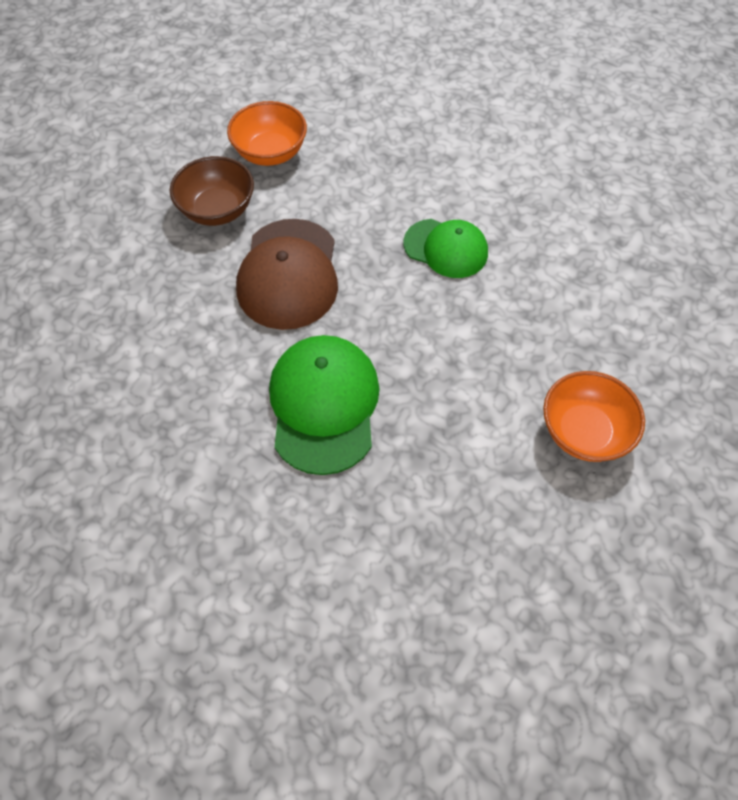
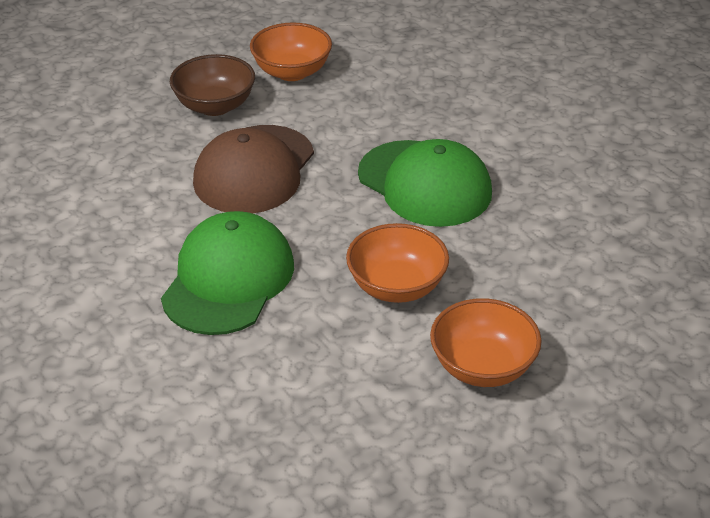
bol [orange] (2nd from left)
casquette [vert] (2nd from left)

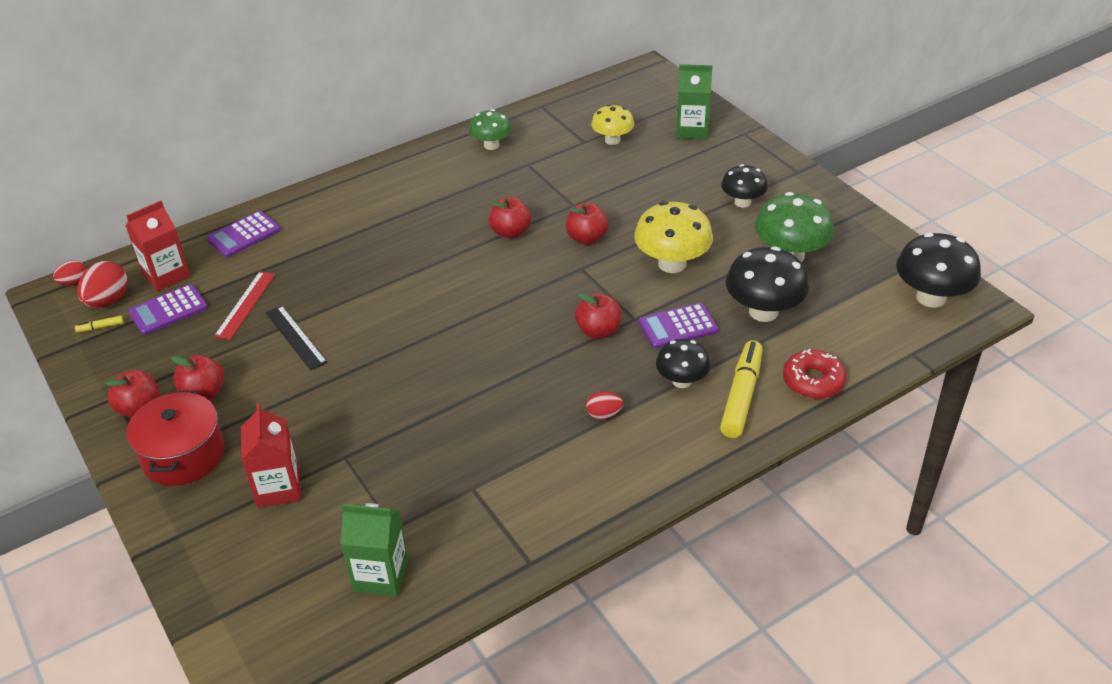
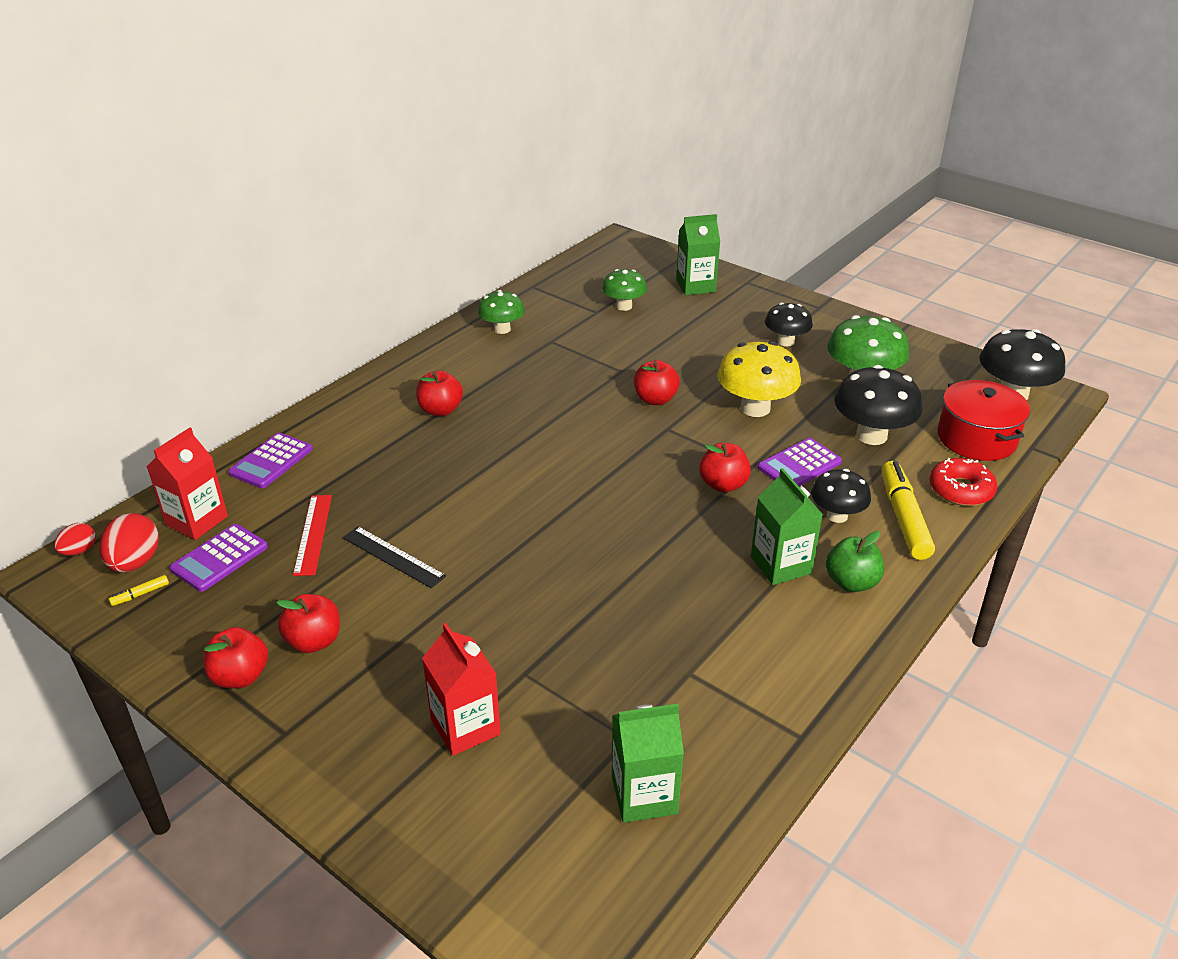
pomme [vert]
marmite [rouge]
pomme [rouge] (3rd from left)
brique de lait [vert] (3rd from left)
champignon [vert] (2nd from left)

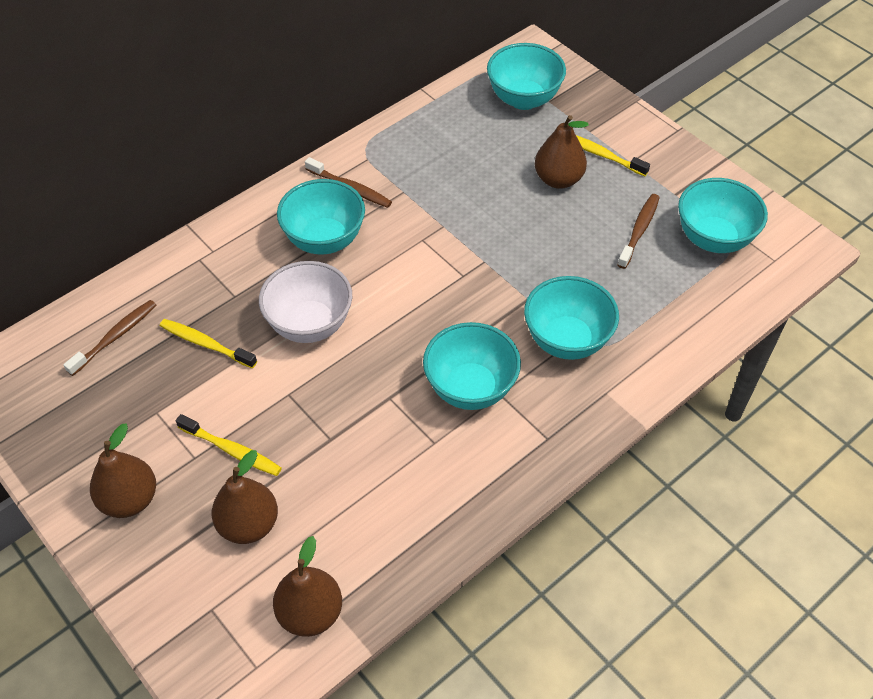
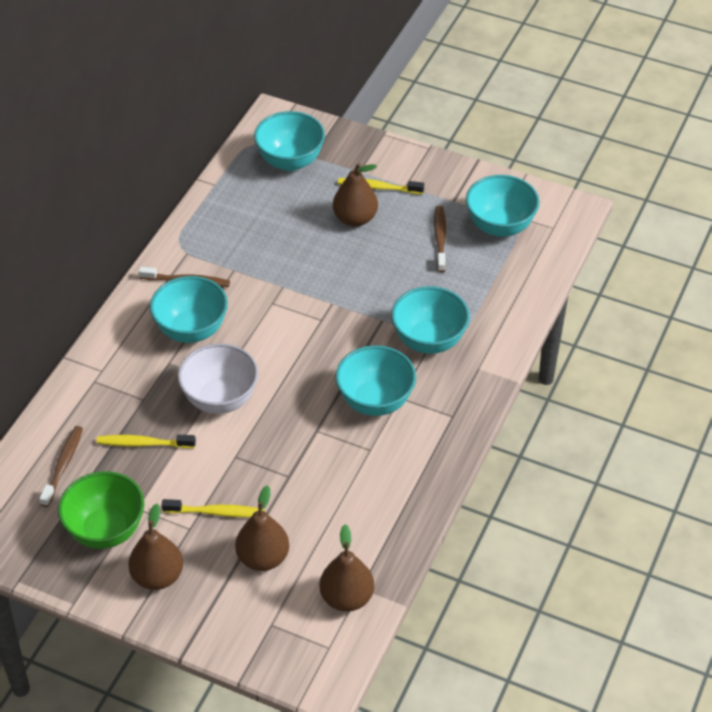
bol [vert]

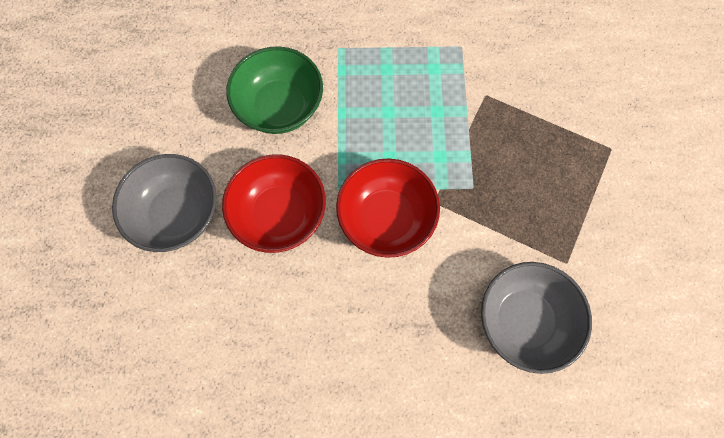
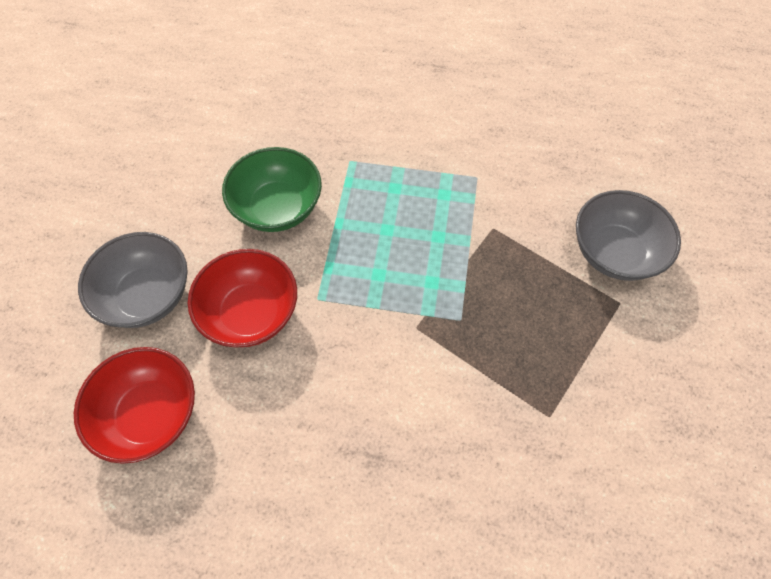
bol [rouge] (1st from left)
bol [gris] (2nd from left)

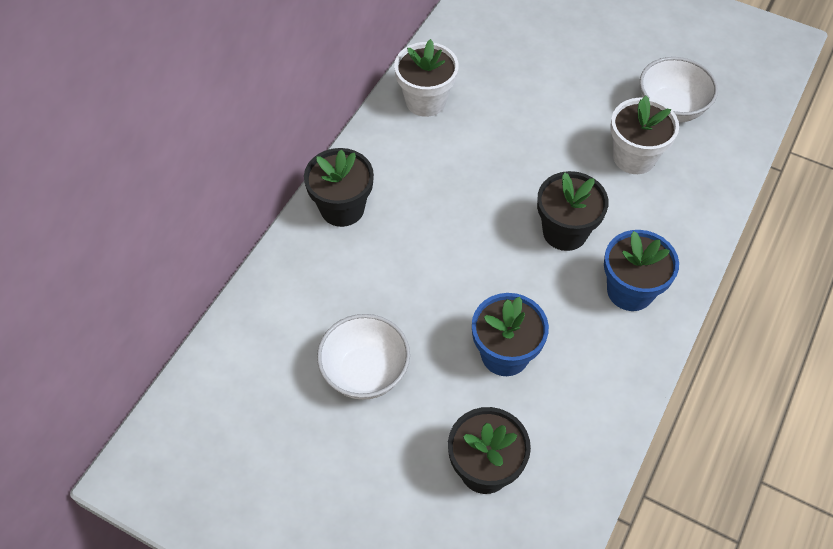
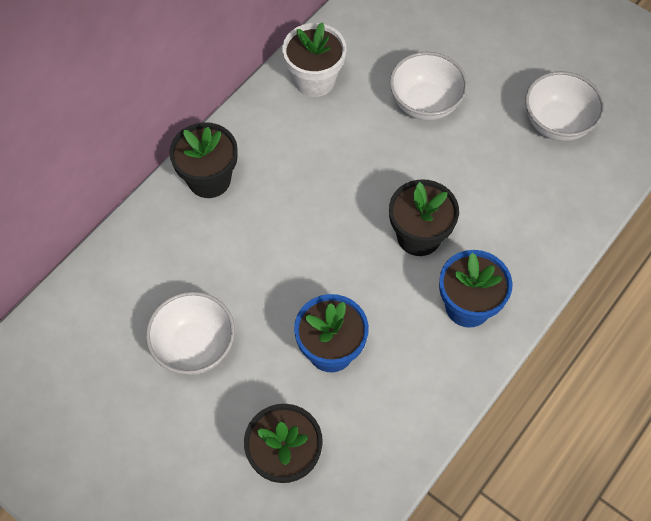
pot de fleurs [blanc] (2nd from left in the first image)
bol [blanc] (2nd from left)

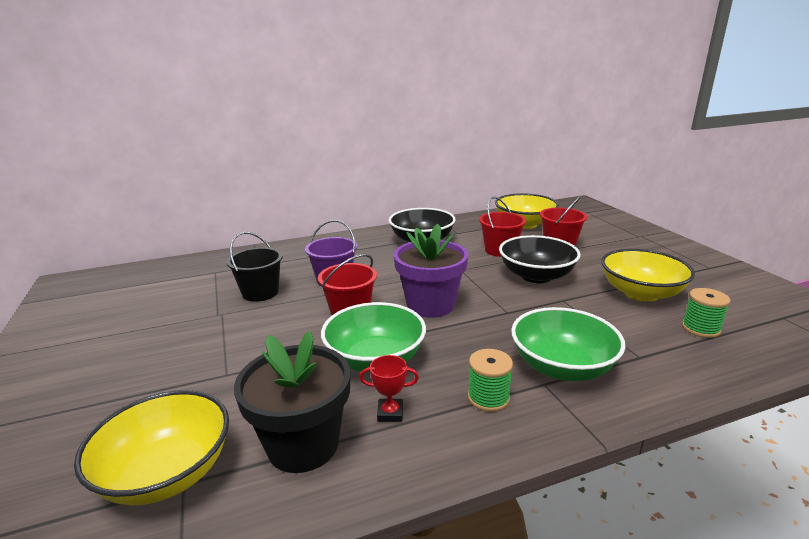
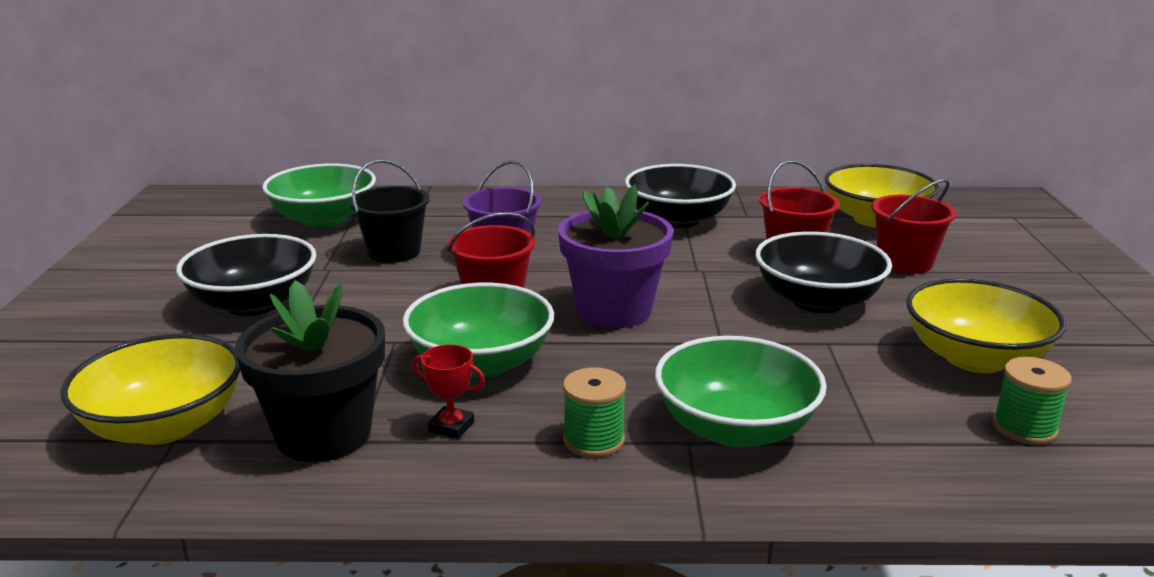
bol [noir] (1st from left)
bol [vert] (1st from left)

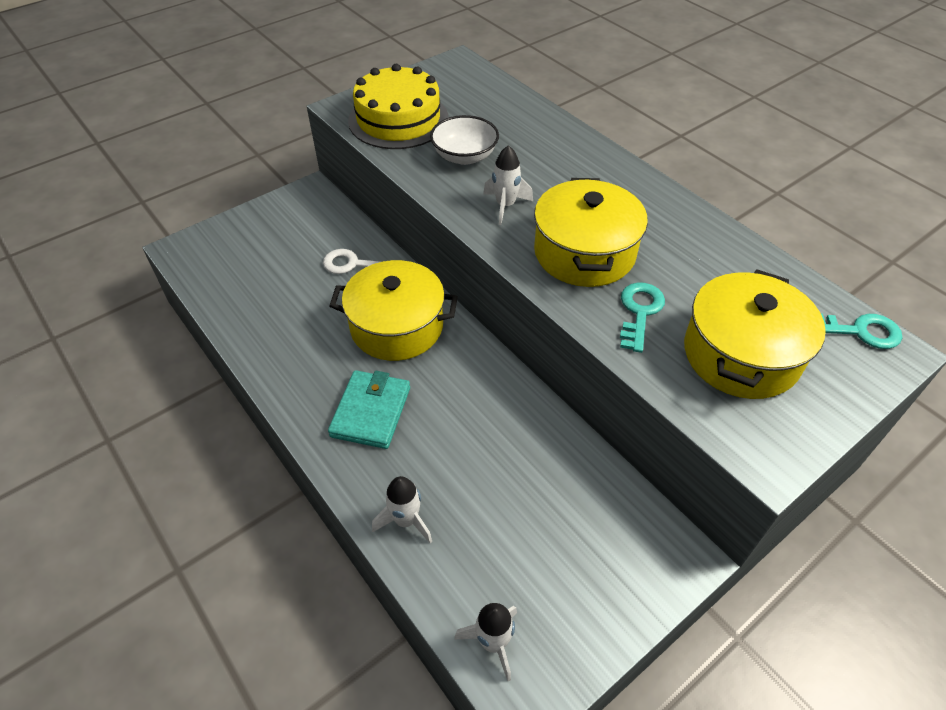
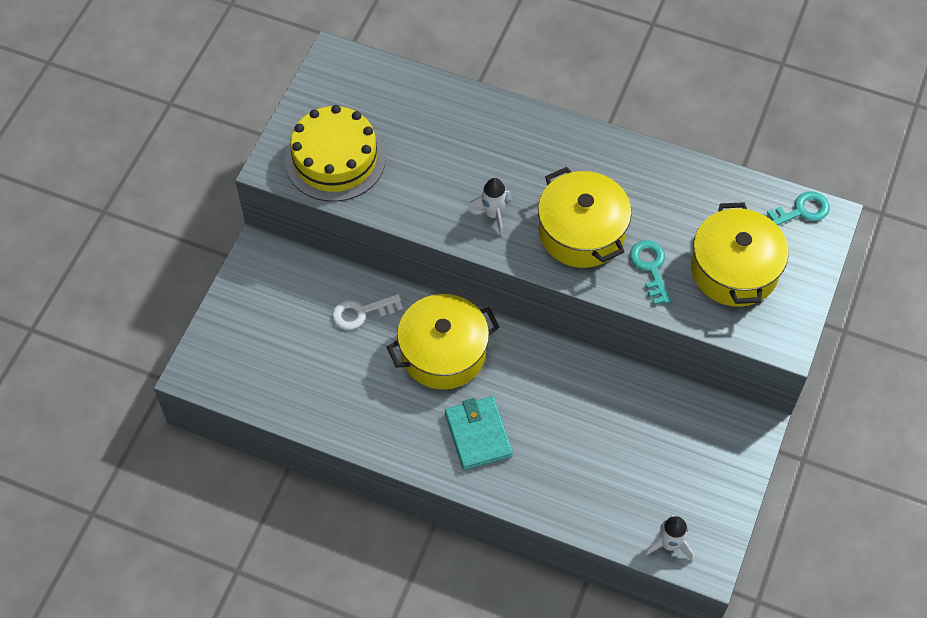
fusée [blanc] (1st from left in the first image)
bol [blanc]

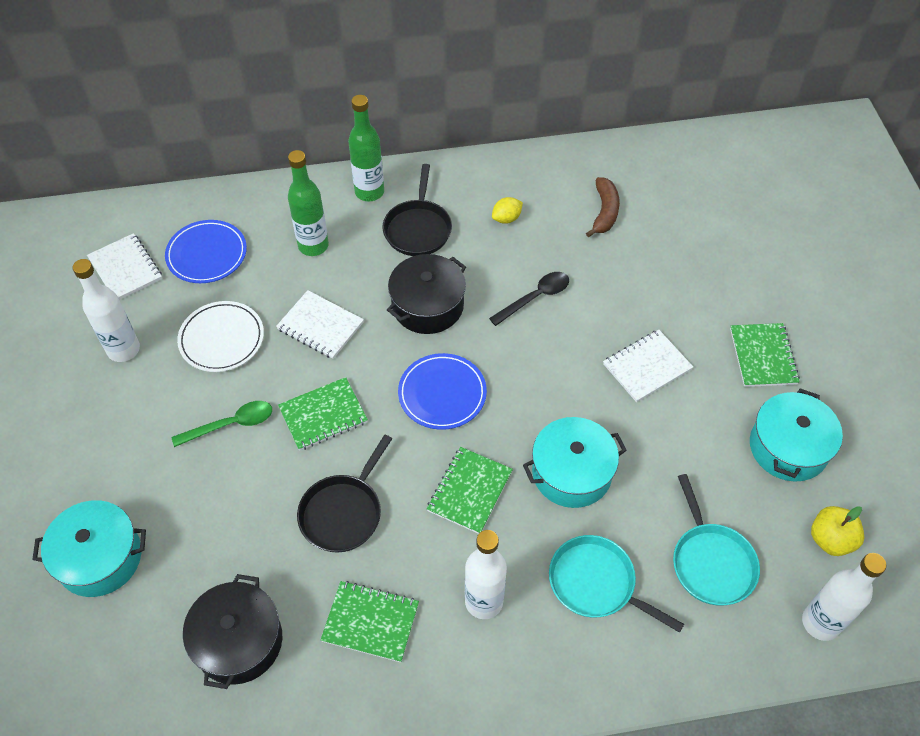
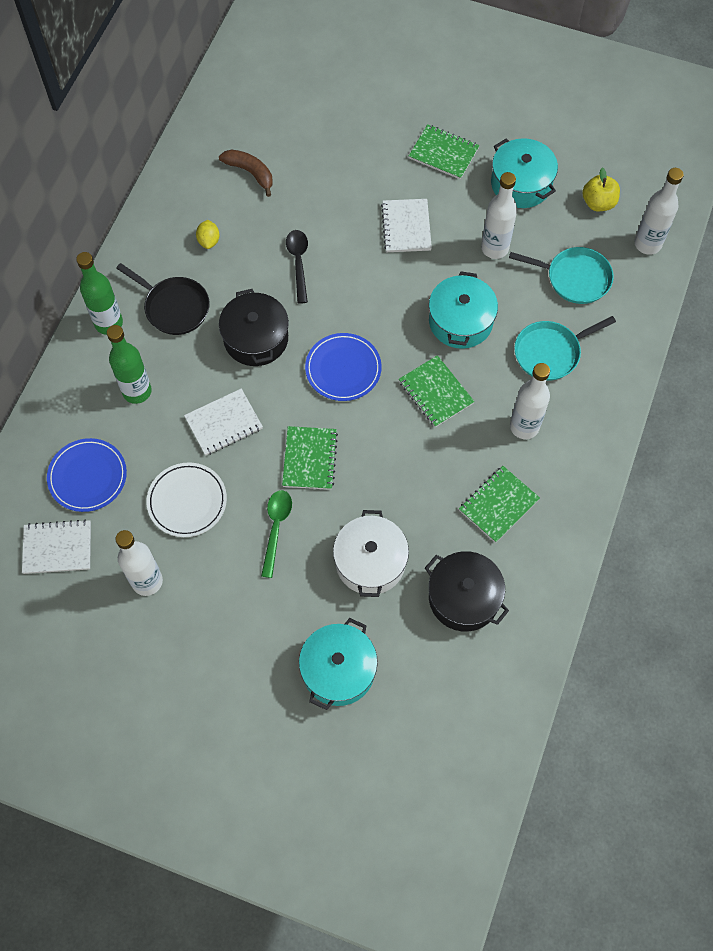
poêle [noir] (1st from left in the first image)
marmite [blanc]
bouteille [blanc] (2nd from left)

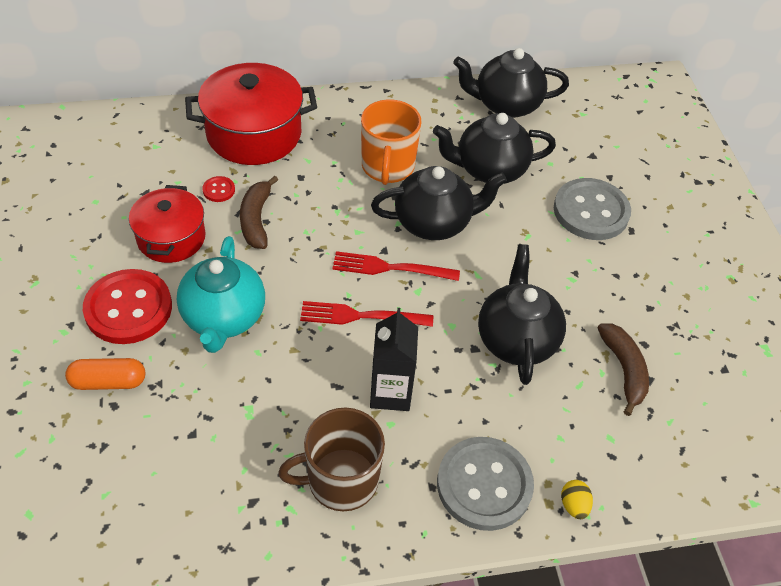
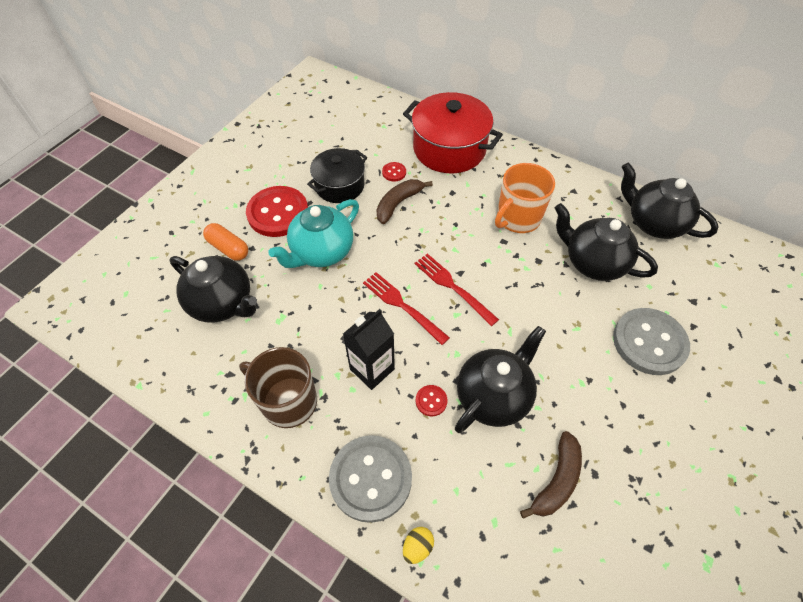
bouton [rouge] (3rd from left)
théière [noir] (1st from left)
marmite [noir]

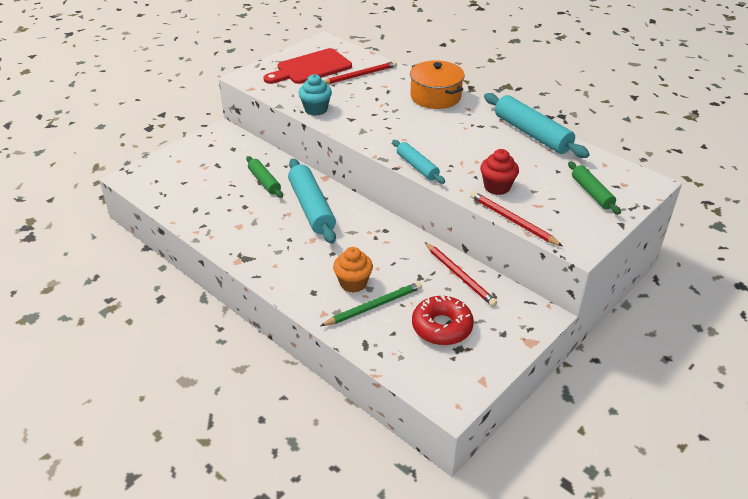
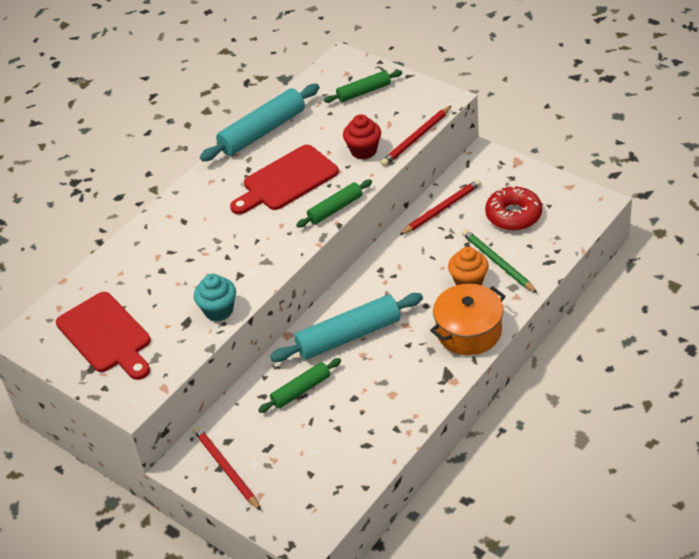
planche à découper [rouge] (2nd from left)
crayon [rouge] (1st from left)
marmite [orange]
rouleau à pâtisserie [vert] (2nd from left)

